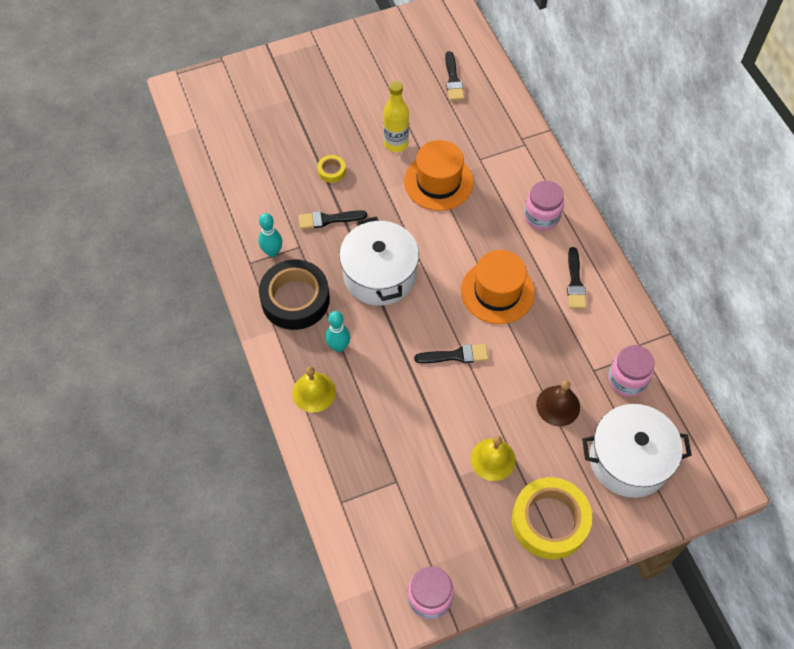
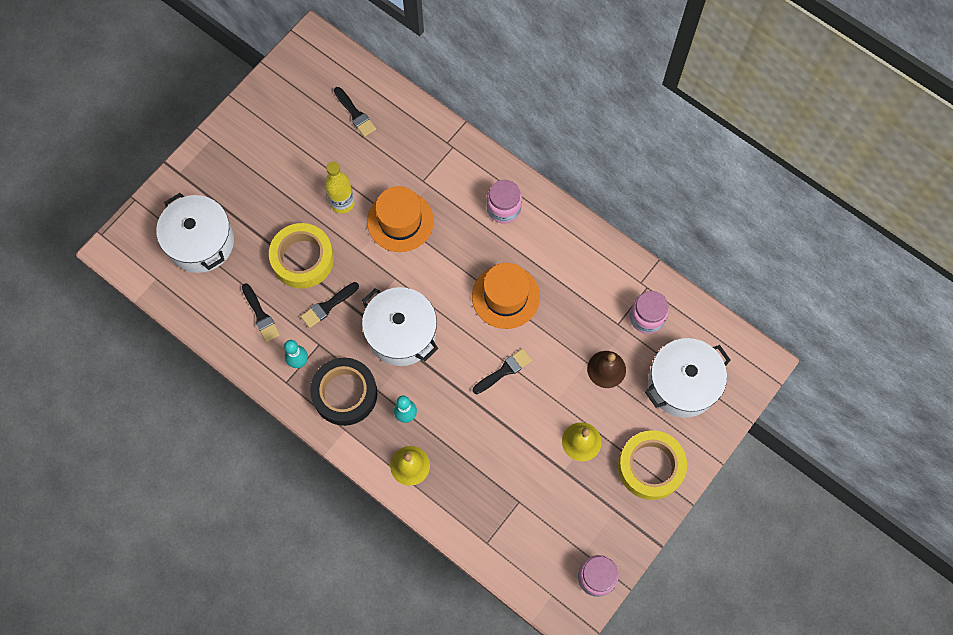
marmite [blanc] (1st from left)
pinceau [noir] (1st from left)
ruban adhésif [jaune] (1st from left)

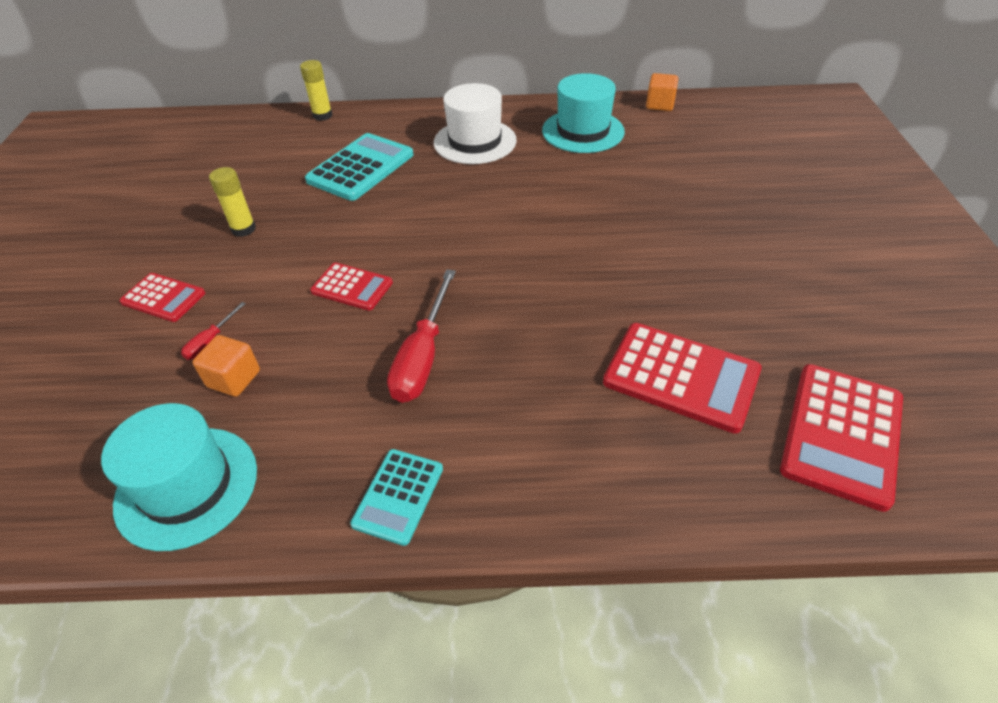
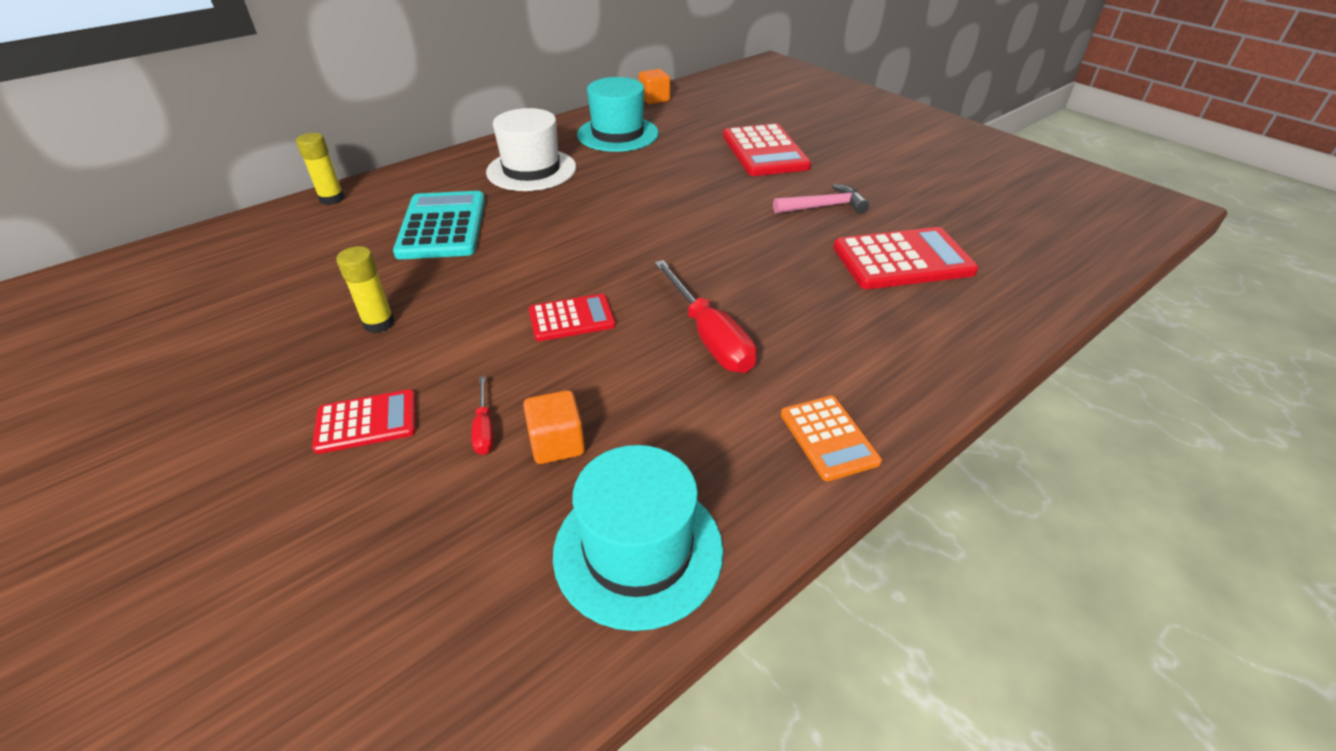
marteau [rose]
calculatrice [rouge] (3rd from left)
calculatrice [orange]

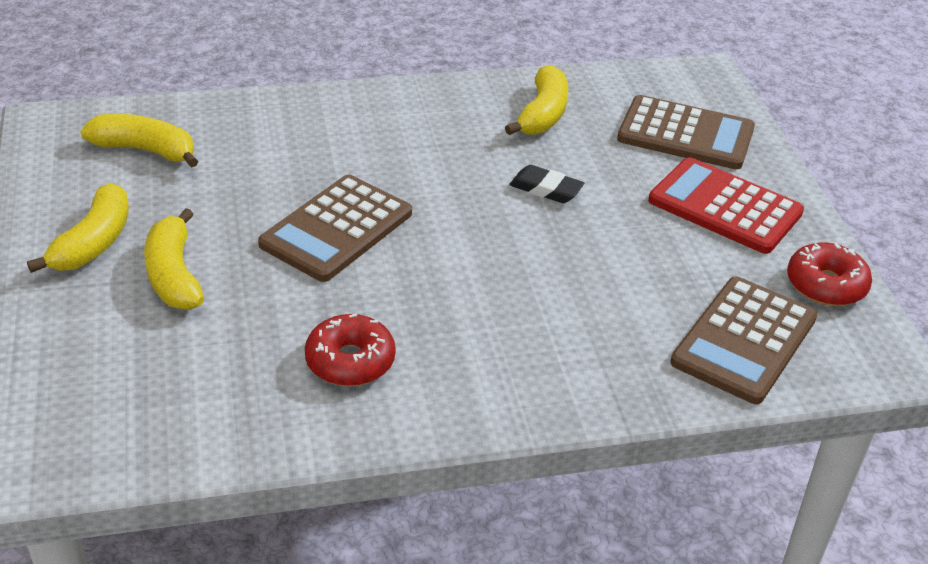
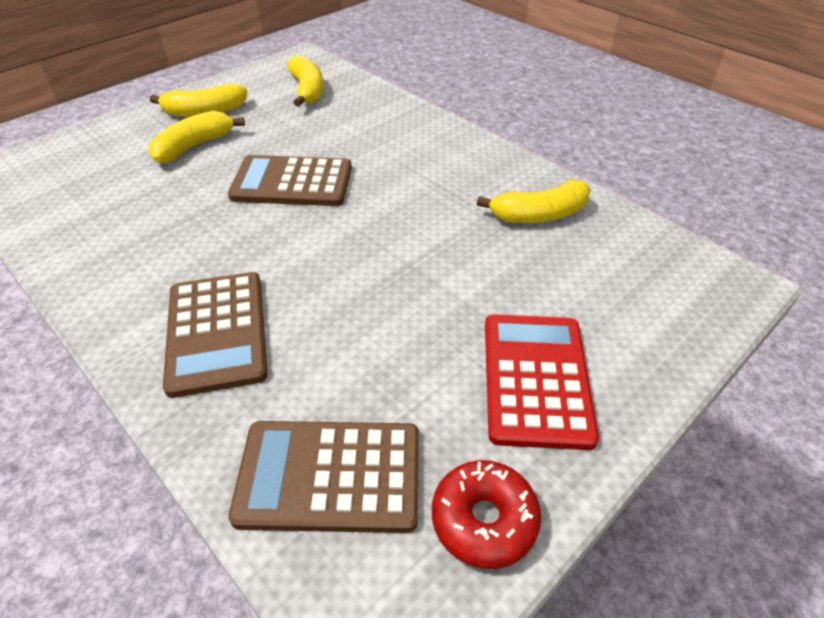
beignet [rouge] (1st from left in the first image)
gomme [noir]
calculatrice [marron] (1st from left)

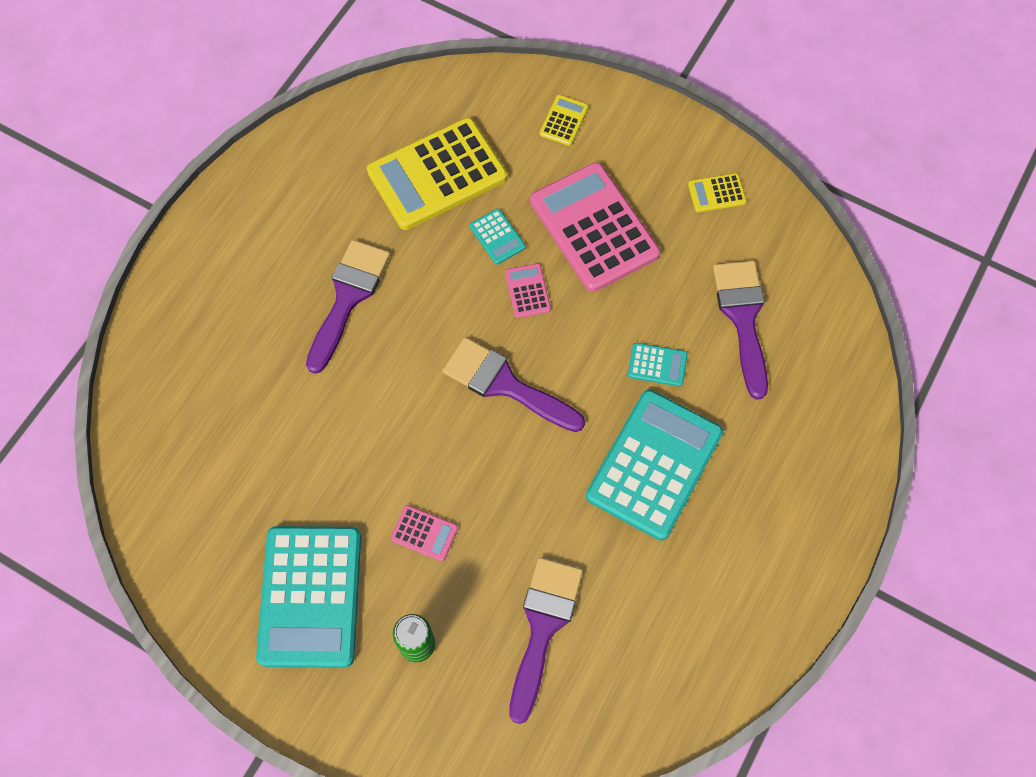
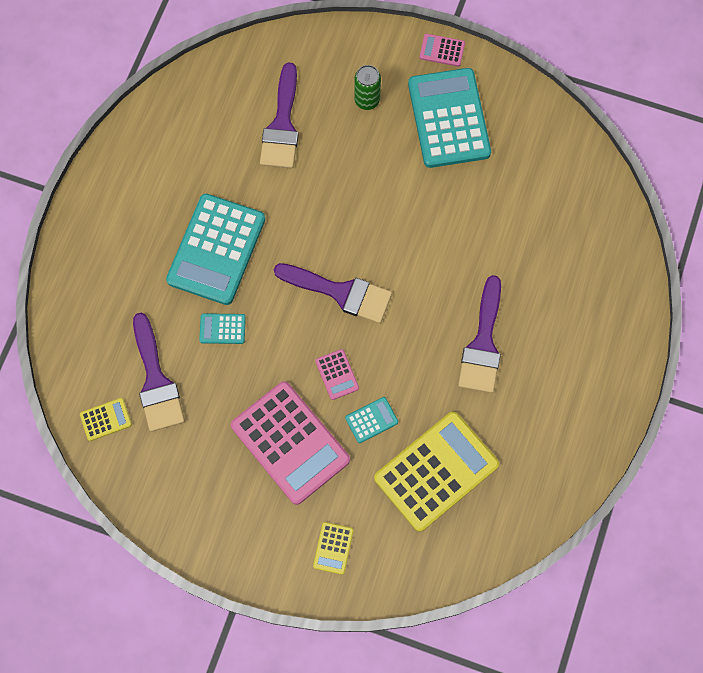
calculatrice [rose] (3rd from left)
calculatrice [jaune] (1st from left)
calculatrice [turquoise] (3rd from left)

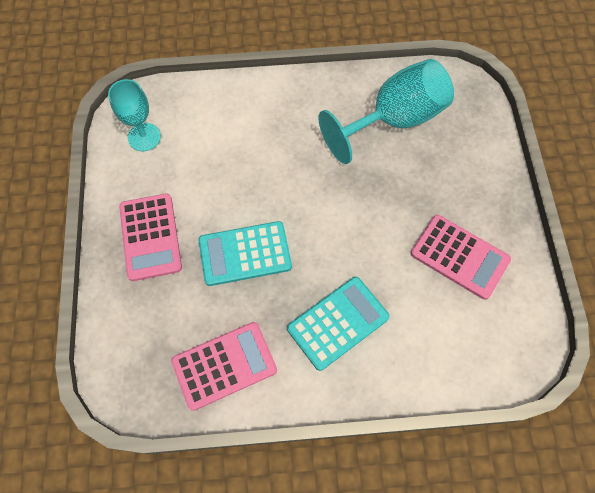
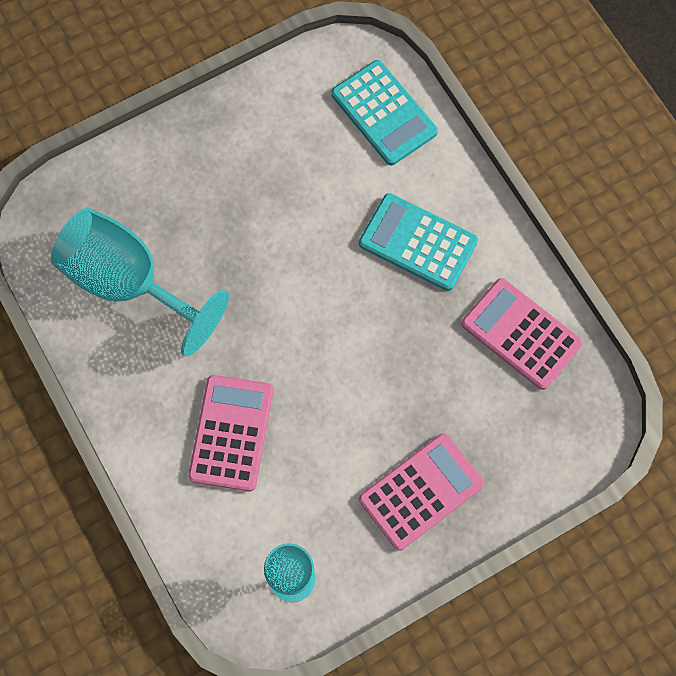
calculatrice [turquoise] (1st from left)
calculatrice [rose] (1st from left)

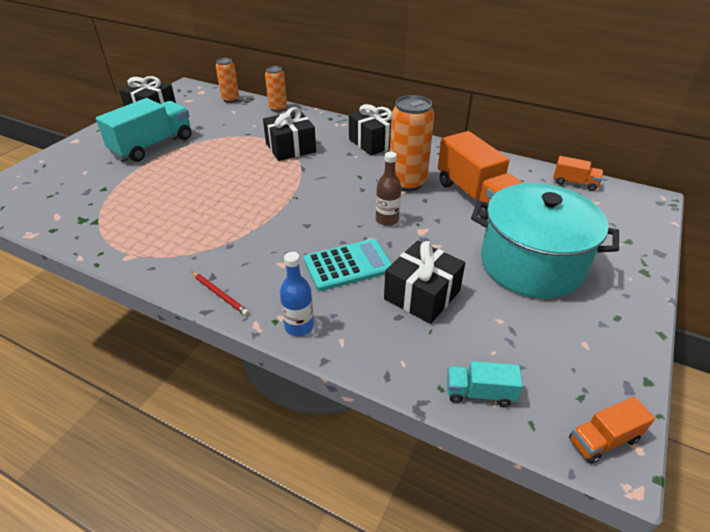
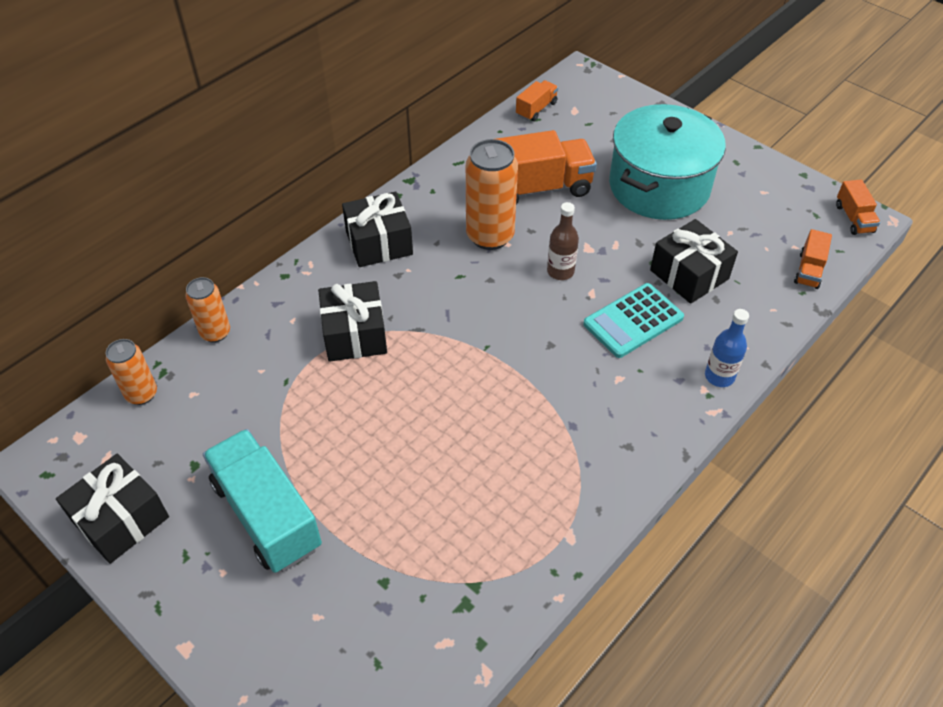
crayon [rouge]
camion [orange] (3rd from left)
calculatrice [turquoise]

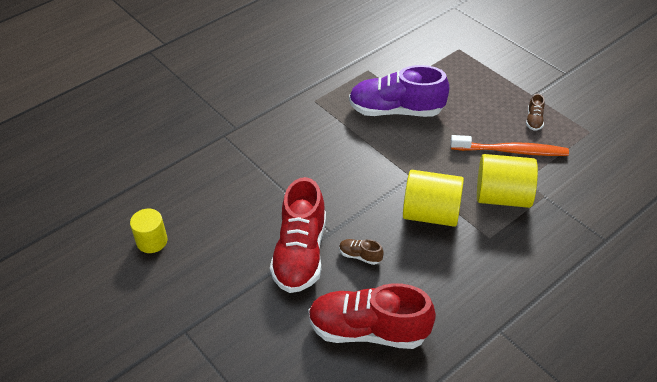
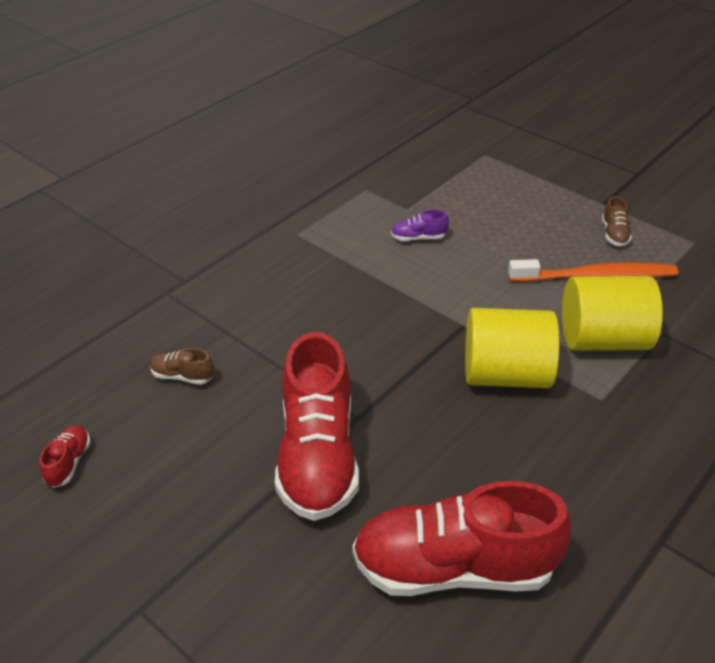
chaussure [marron] (1st from left)
chaussure [rouge] (1st from left)
chaussure [violet]

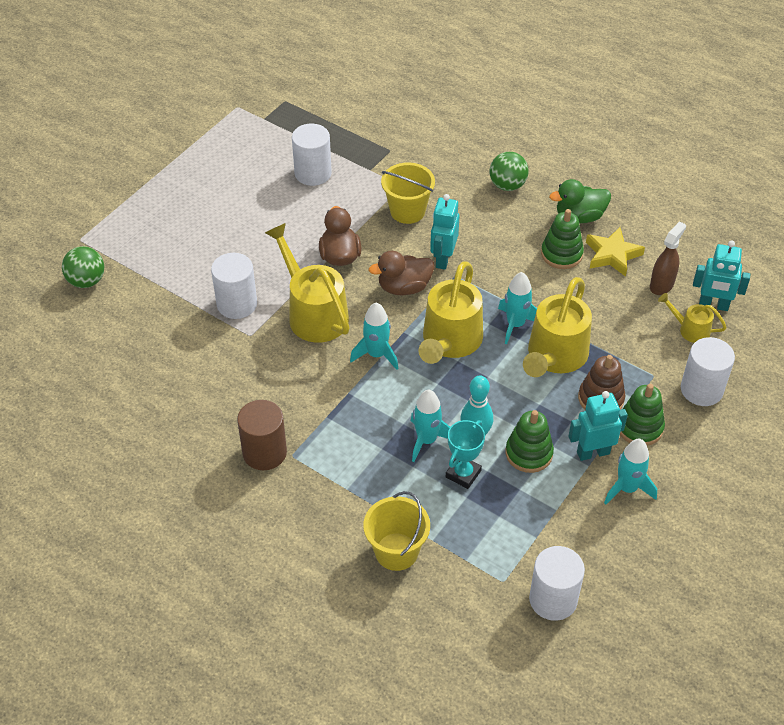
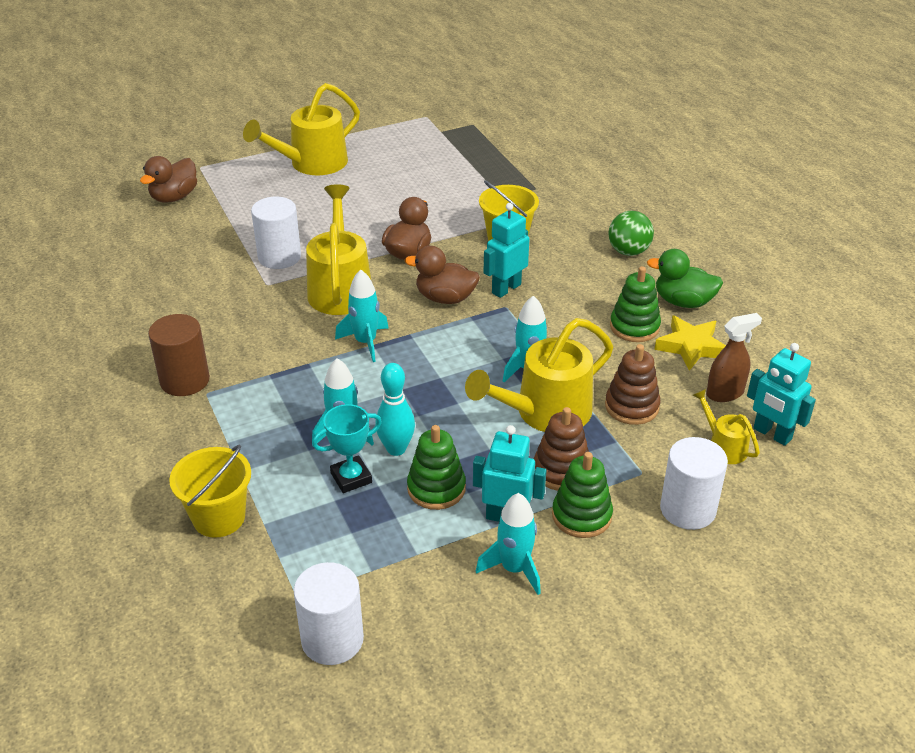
cylindre [blanc] (2nd from left in the first image)
jouet à empiler [marron] (2nd from left)
arrosoir [jaune] (1st from left)
canard [marron] (1st from left)

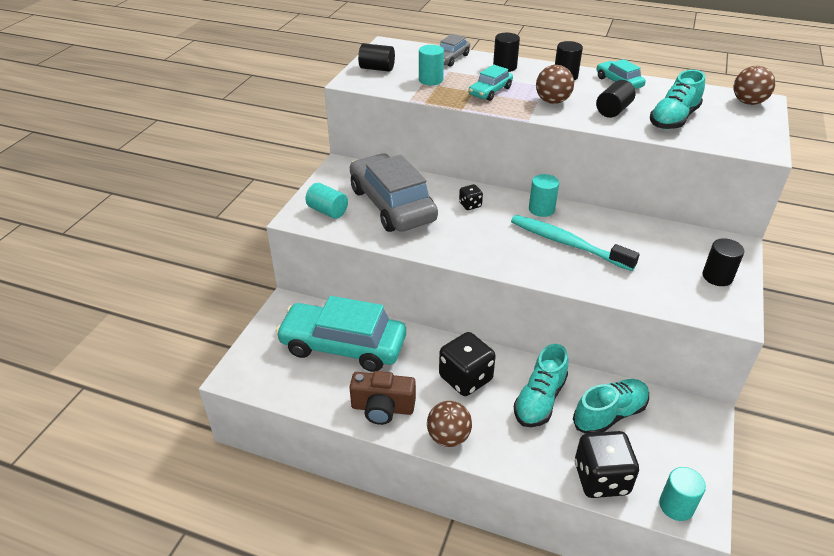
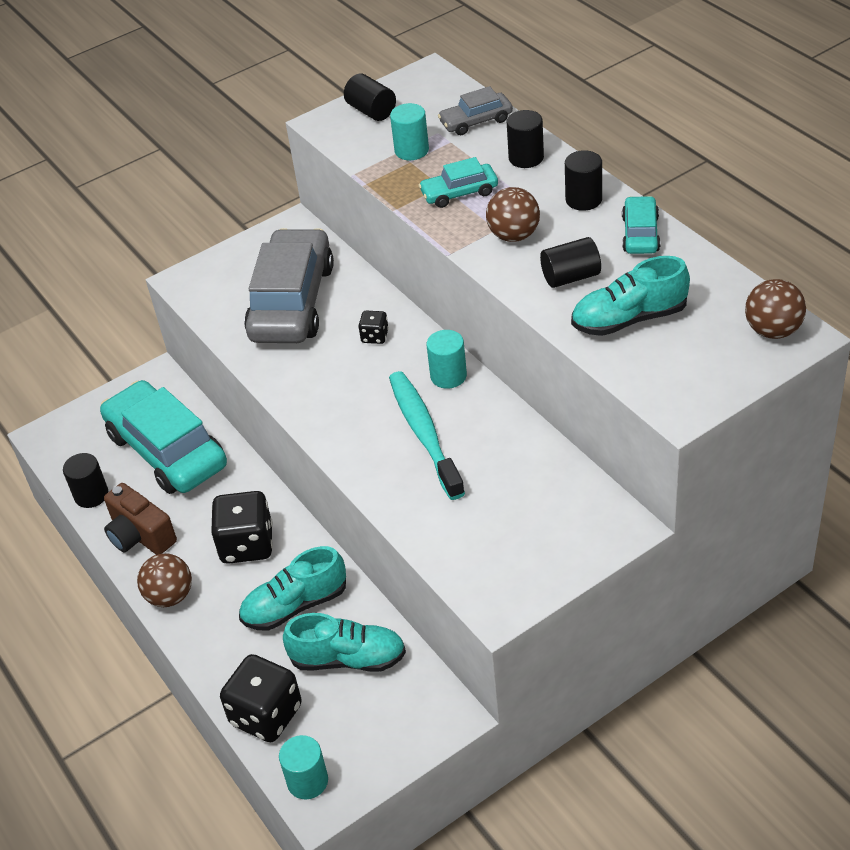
cylindre [turquoise] (1st from left in the first image)
cylindre [noir] (1st from left)

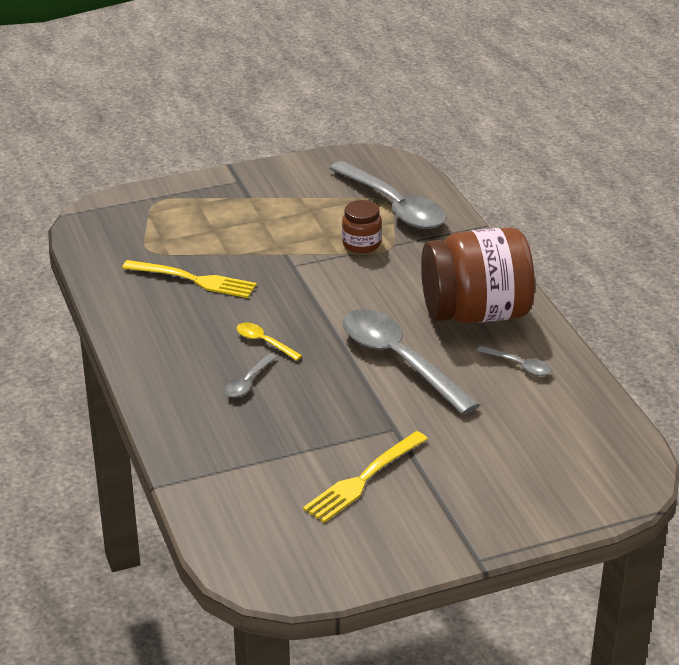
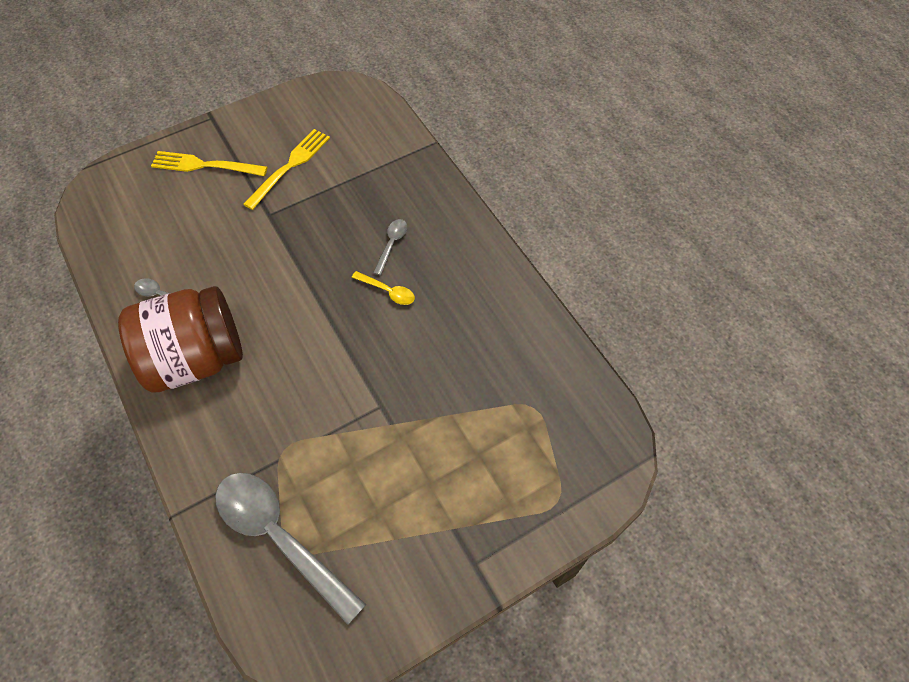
bocal [marron] (1st from left in the first image)
cuillère [gris] (3rd from left in the first image)
fourchette [jaune] (1st from left)

